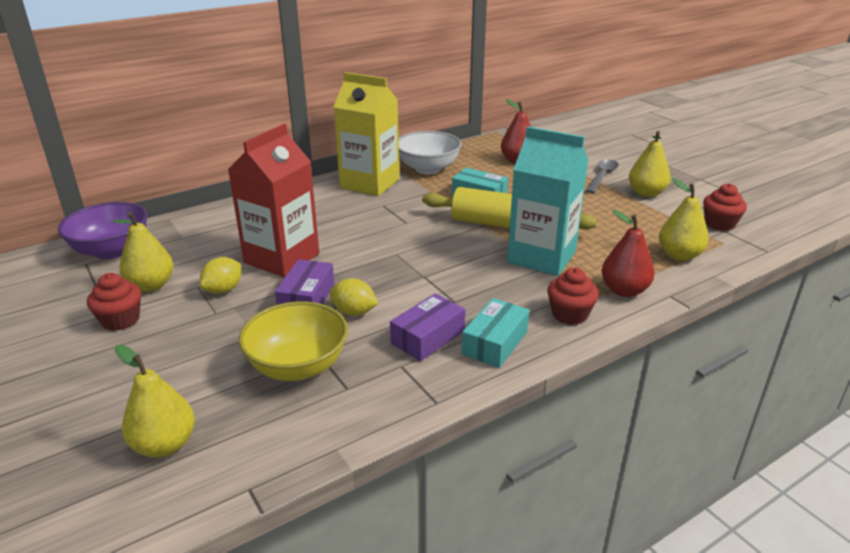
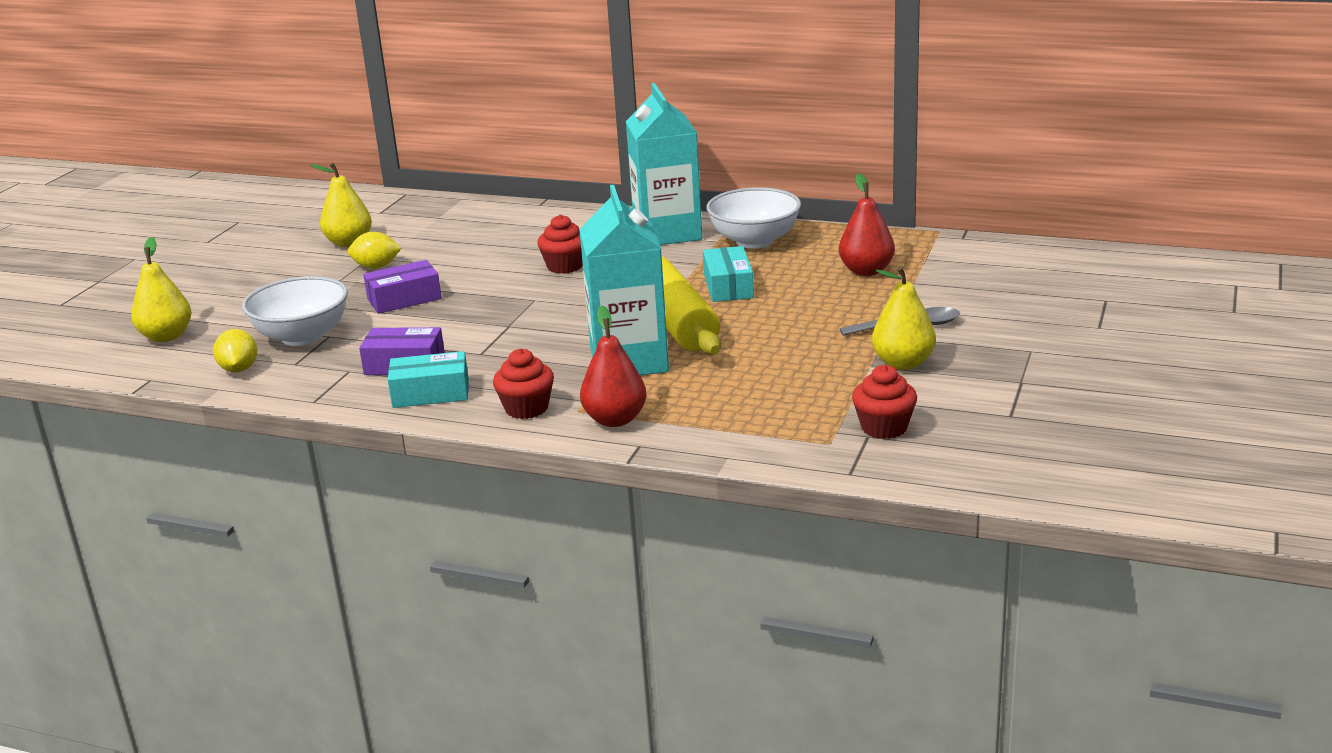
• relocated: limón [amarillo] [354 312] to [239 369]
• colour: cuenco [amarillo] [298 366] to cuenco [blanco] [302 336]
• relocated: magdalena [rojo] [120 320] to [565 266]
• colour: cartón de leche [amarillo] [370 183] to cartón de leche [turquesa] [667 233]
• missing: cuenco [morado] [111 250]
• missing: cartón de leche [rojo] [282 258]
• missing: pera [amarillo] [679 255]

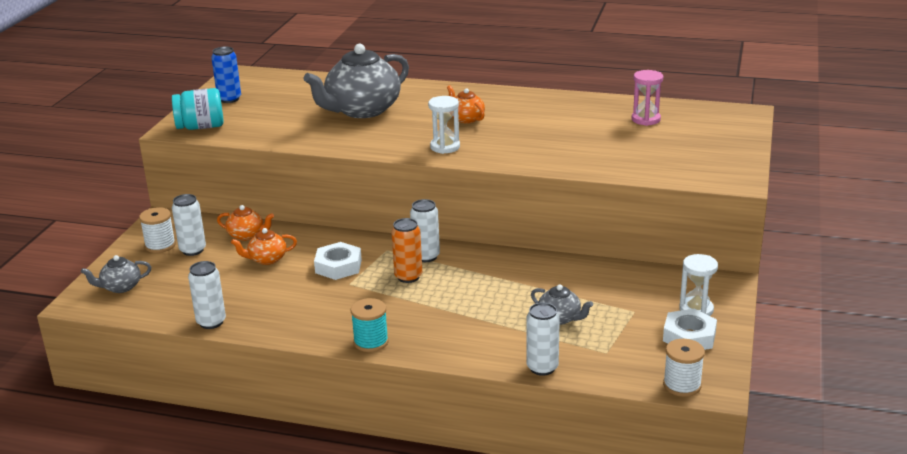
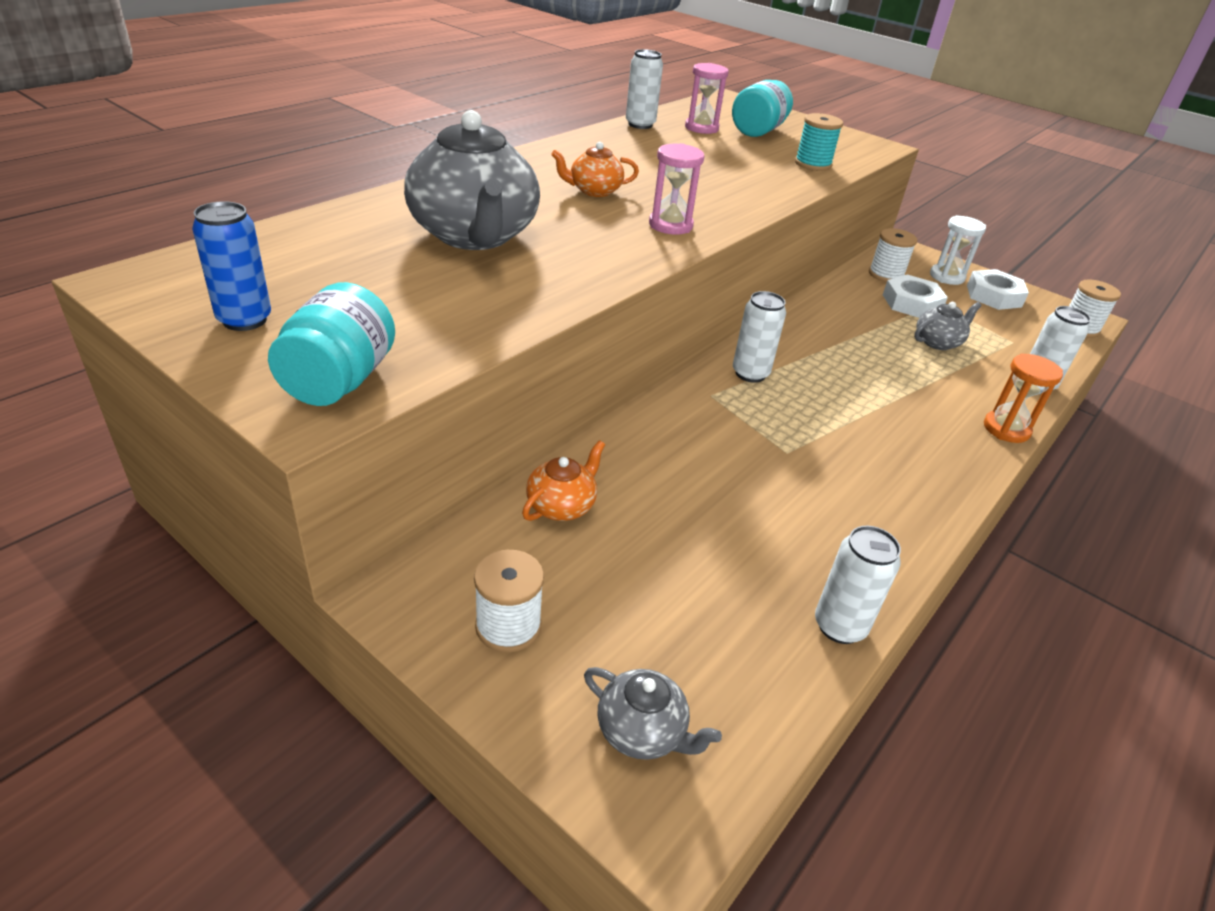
• spun: tetera [gris] [120 287] = [642 731] 60 degrees counterclockwise
• relocated: lata [blanco] [193 250] to [640 124]
• colour: reloj de arena [blanco] [445 147] to reloj de arena [rosa] [670 225]
• appeared: tarro [turquesa] [758 131]
• relocated: carrete [turquesa] [371 342] to [813 164]
• appeared: carrete [blanco] [886 275]
• relocated: tuerca [blanco] [338 266] to [911 303]
• appeared: reloj de arena [naranja] [1006 429]
• missing: tetera [naranja] [267 259]
• missing: lata [naranja] [408 277]

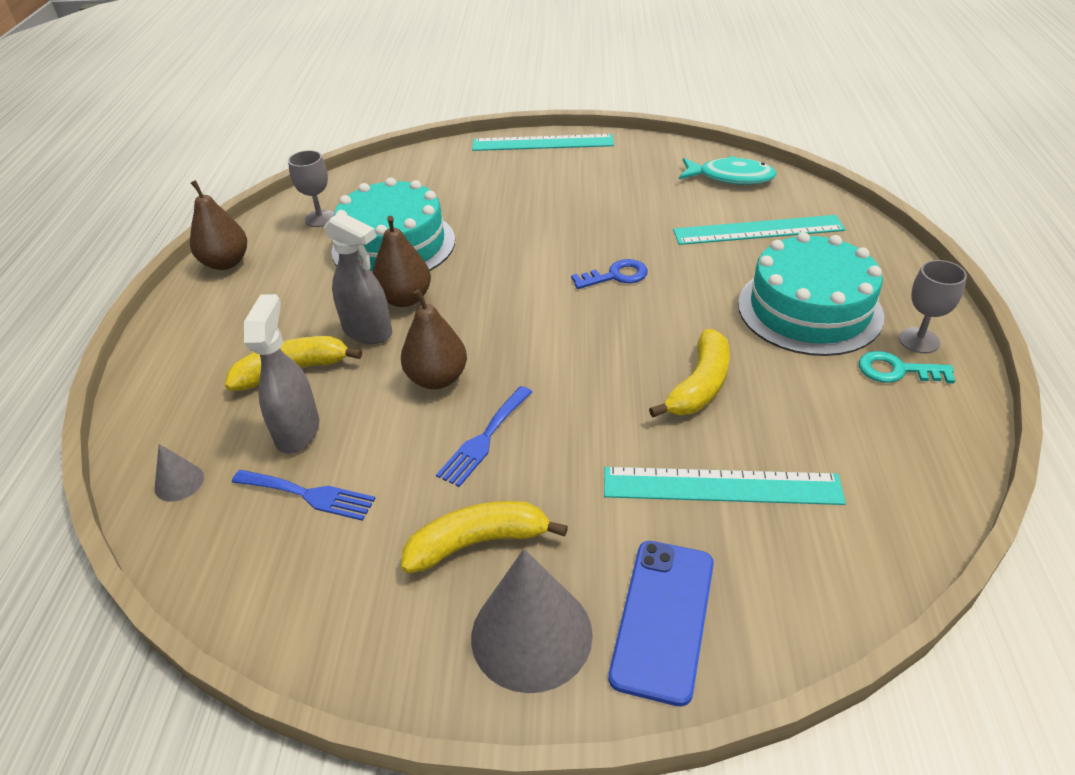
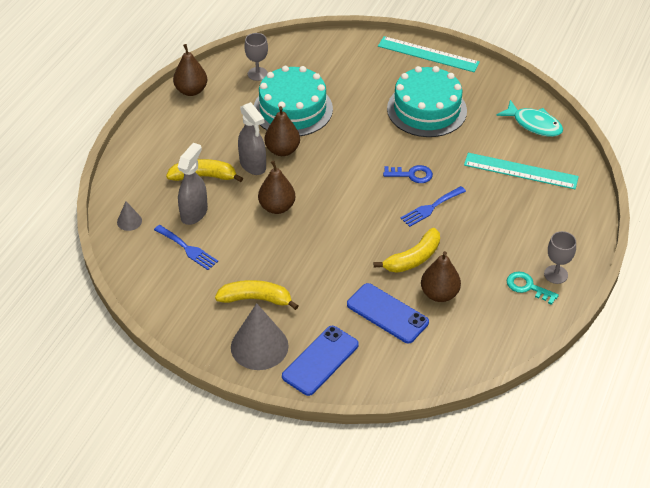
• exchanged: regla [turquesa] [721 486] to móvil [azul] [387 313]
• relocated: tarta [turquesa] [809 309] to [426 109]
• relocated: tenedor [azul] [484 439] to [431 207]
• appeared: pera [marrón] [439 294]

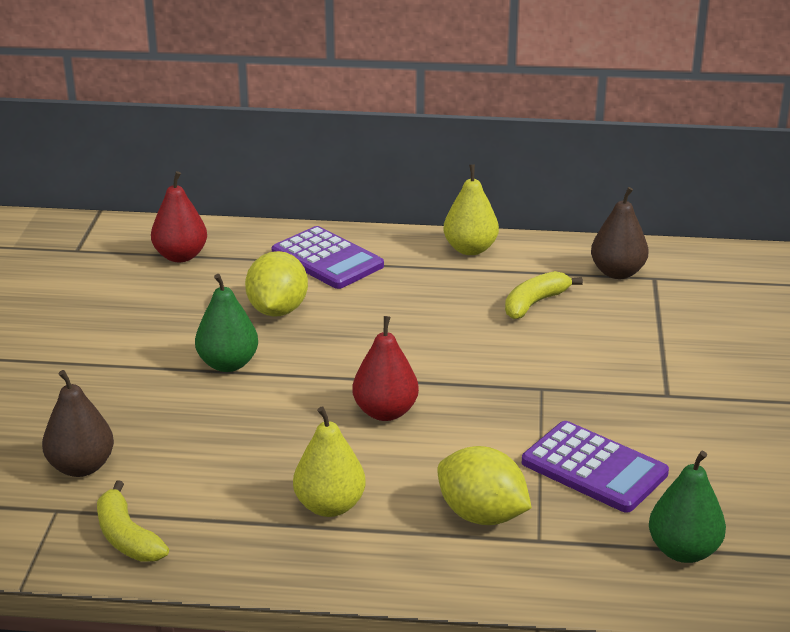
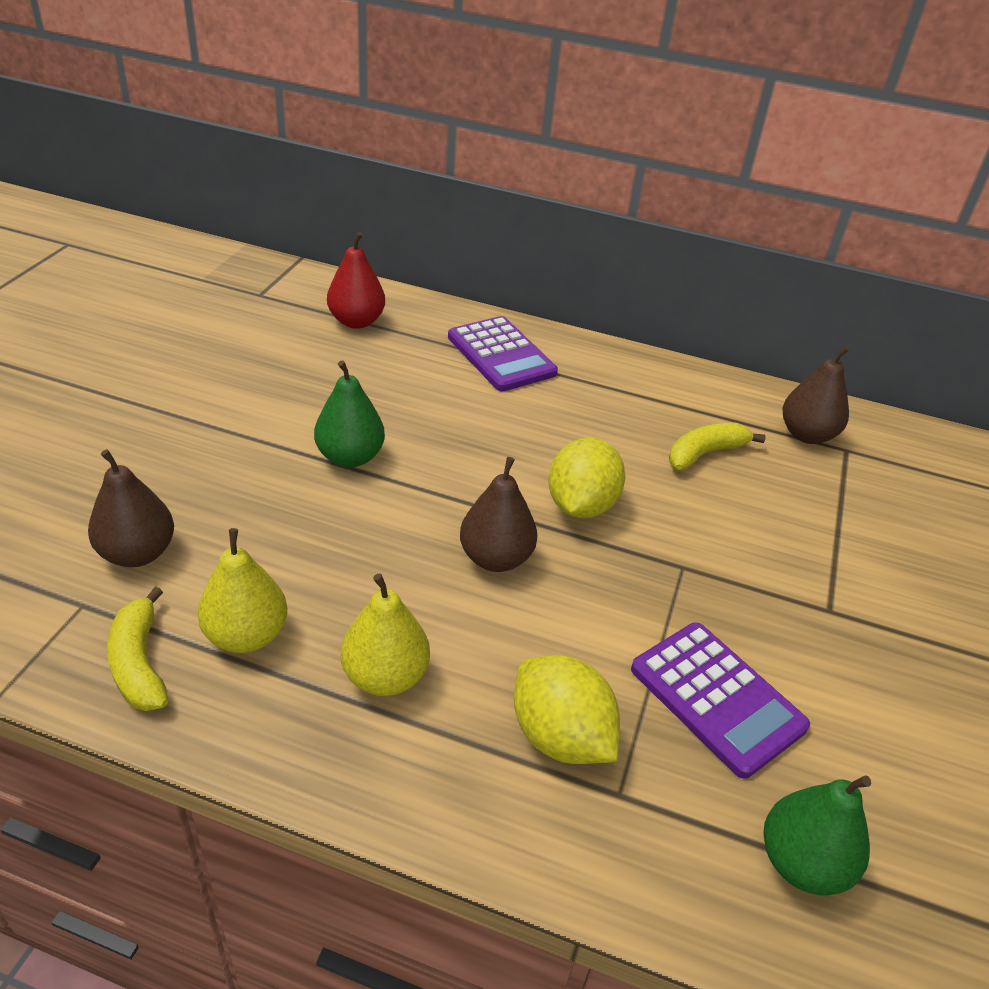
• relocated: pera [amarillo] [470 249] to [246 635]
• colour: pera [rojo] [385 412] to pera [marrón] [496 558]
• relocated: limón [amarillo] [277 310] to [581 505]

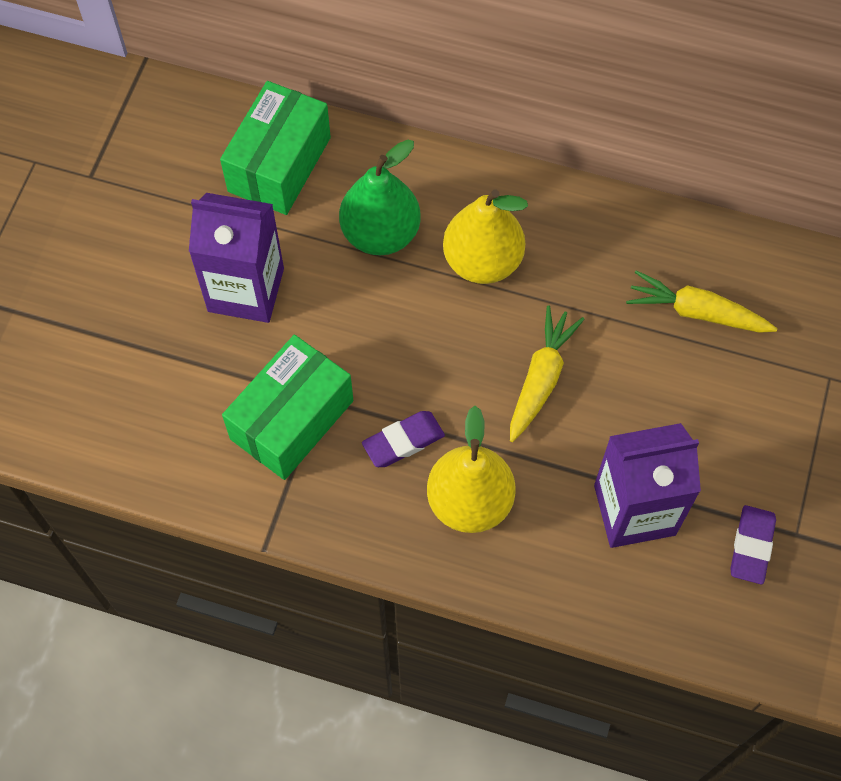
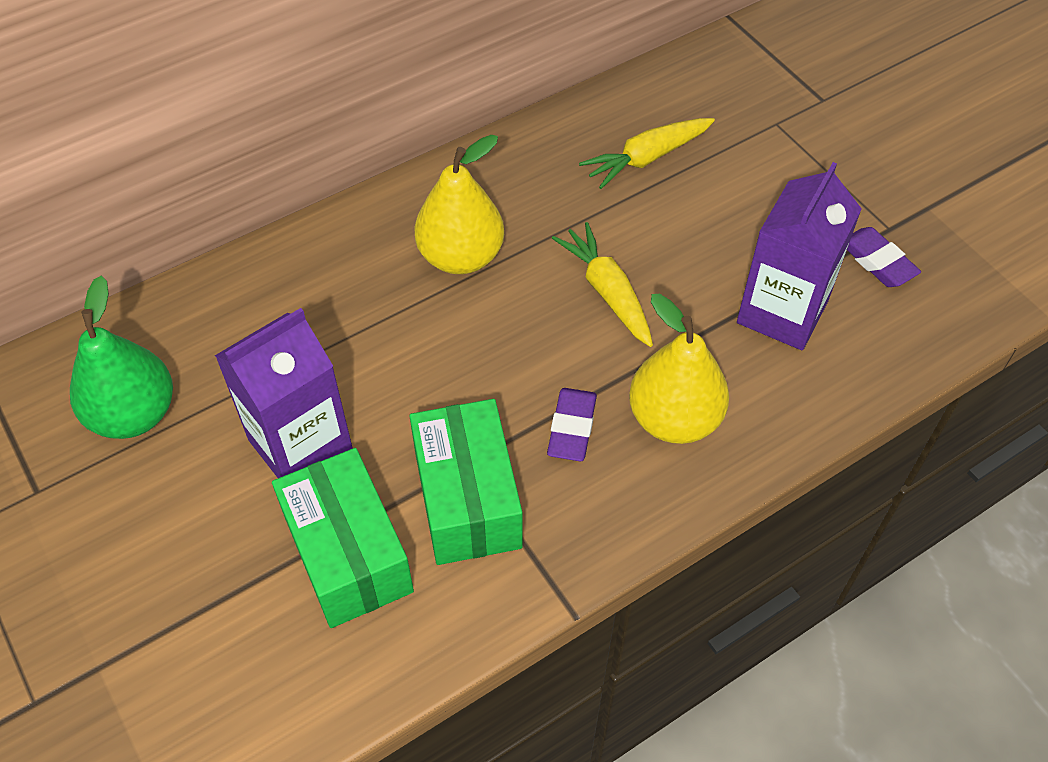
• relocated: pera [verde] [380 234] to [134 414]
• relocated: caja [verde] [279 164] to [348 554]

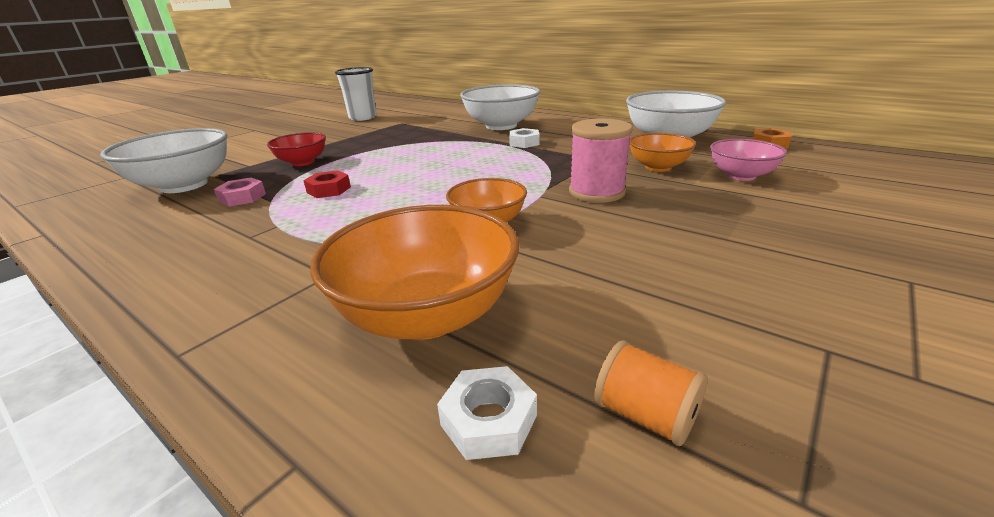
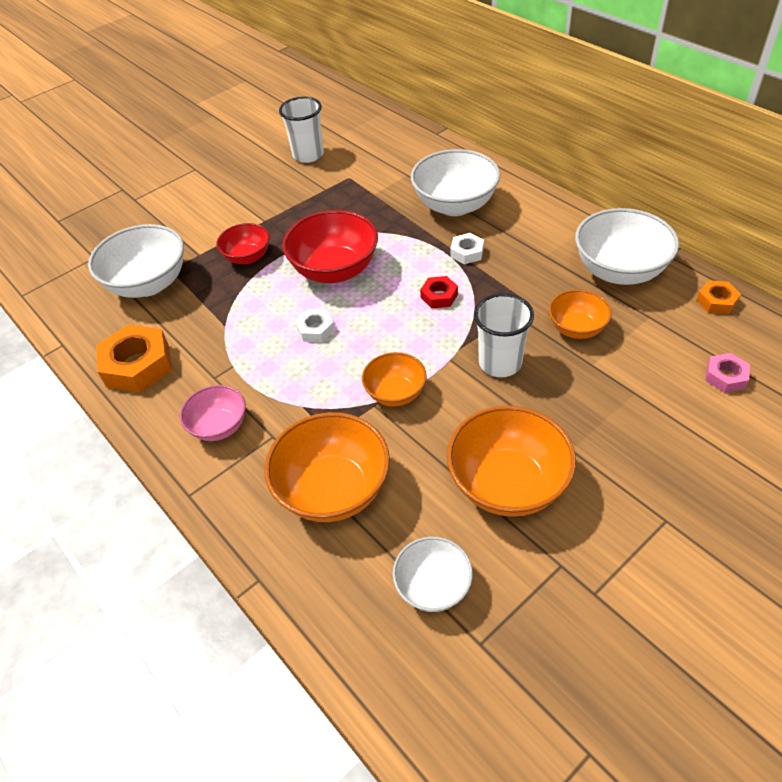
• appeared: tuerca [naranja] [138 365]
• relocated: cuenco [rosa] [741 176] to [219 426]
• appeared: cuenco [rojo] [335 270]
• relocated: tuerca [blanco] [489 420] to [315 329]
• exchanged: carrete [naranja] [645 415] to cuenco [blanco] [433 586]
• relocated: tuerca [rojo] [329 190] to [439 296]
• appeared: cuenco [naranja] [507 484]
• exchanged: carrete [rosa] [596 192] to vaso [blanco] [500 363]
• relocated: tuerca [rosa] [242 197] to [725 377]

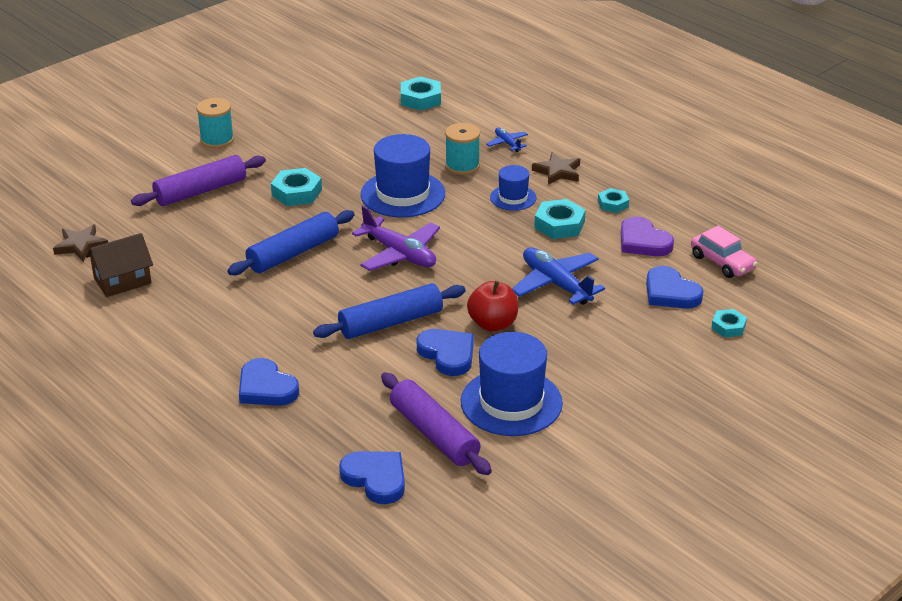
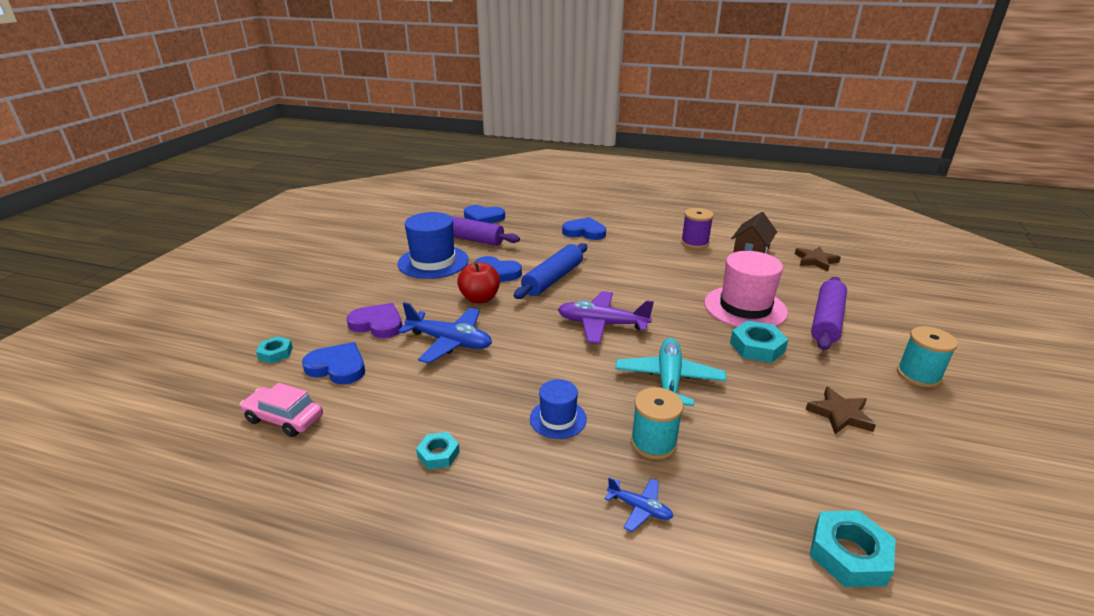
• relocated: corazón [morado] [643 242] to [378 324]
• exchanged: sombrero [azul] [403 194] to avión [turquesa] [668 380]
• appeared: carrete [morado] [694 243]
• appeared: sombrero [rosa] [745 307]
• relocated: estrella [marrón] [558 172] to [840 414]
• missing: rodillo [azul] [293 253]
• missing: tuerca [turquesa] [559 225]

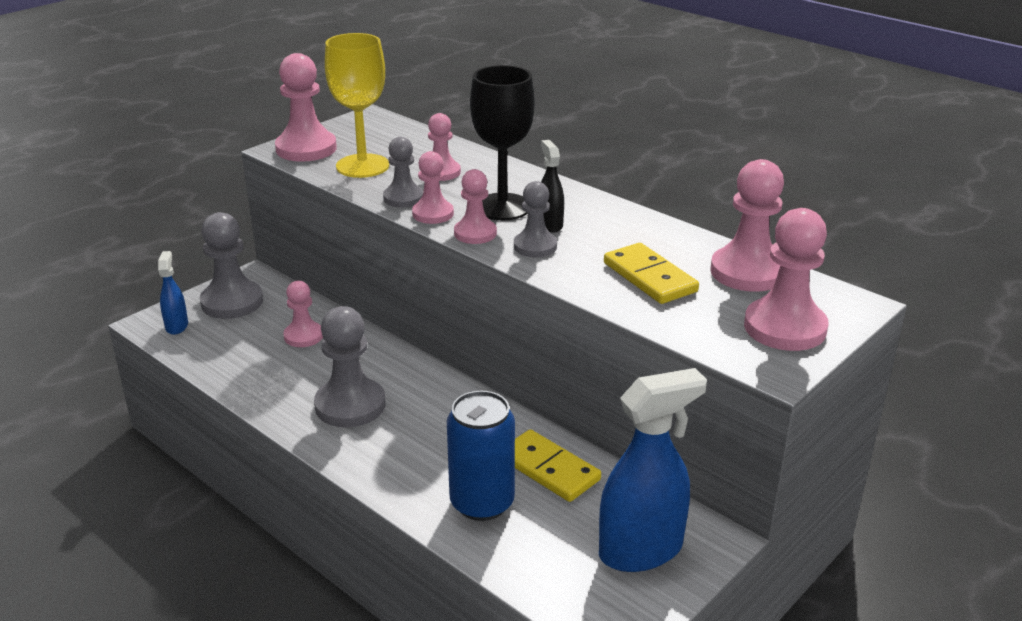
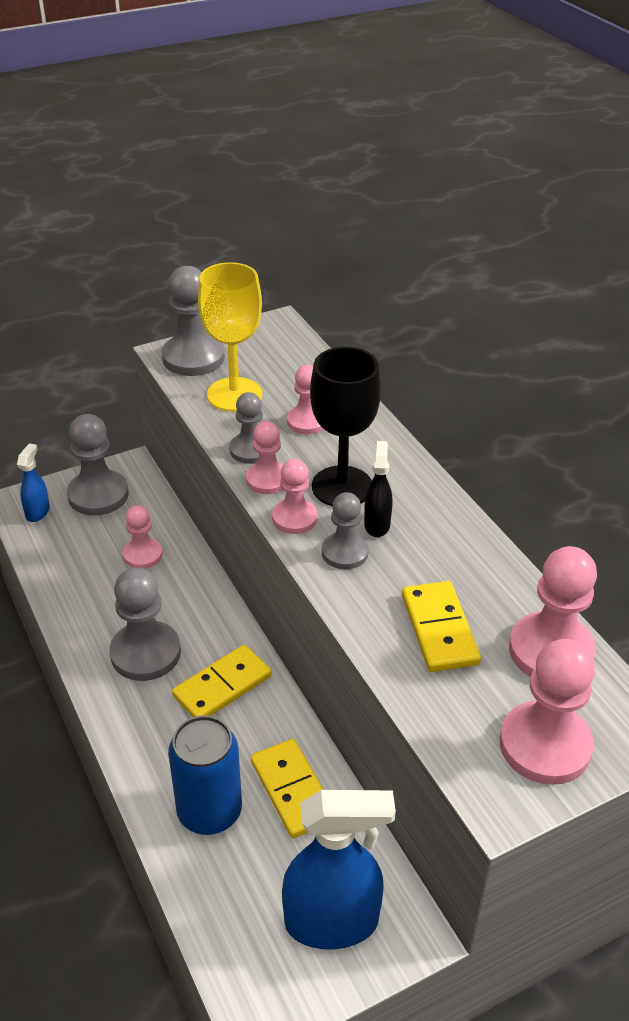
• colour: peón [rosa] [306 149] to peón [gris] [193 358]
• appeared: ficha de dominó [amarillo] [222 686]

